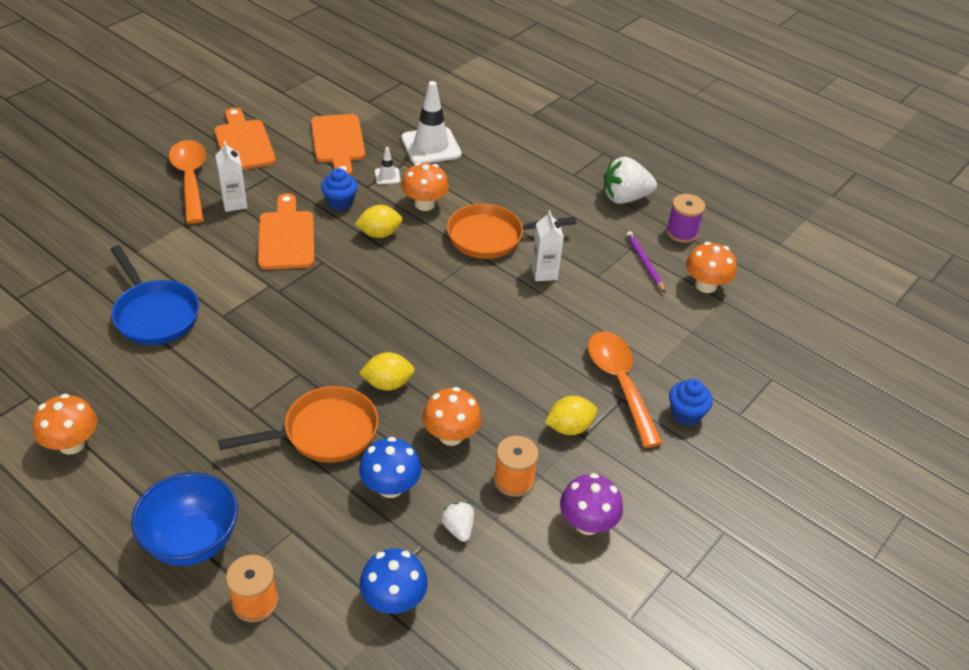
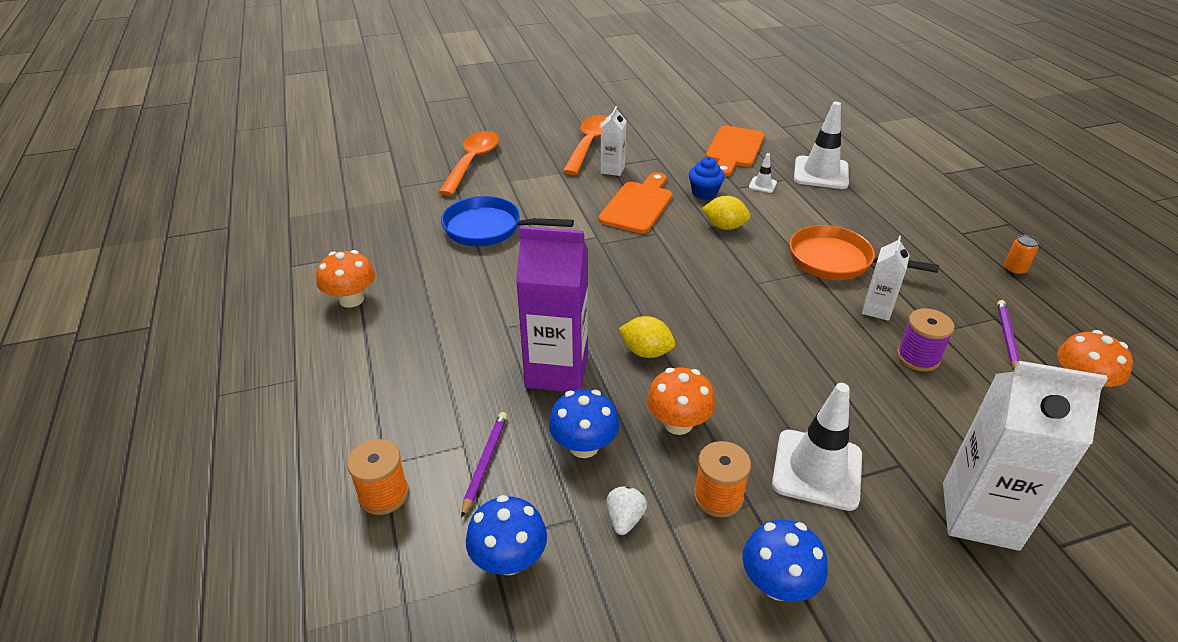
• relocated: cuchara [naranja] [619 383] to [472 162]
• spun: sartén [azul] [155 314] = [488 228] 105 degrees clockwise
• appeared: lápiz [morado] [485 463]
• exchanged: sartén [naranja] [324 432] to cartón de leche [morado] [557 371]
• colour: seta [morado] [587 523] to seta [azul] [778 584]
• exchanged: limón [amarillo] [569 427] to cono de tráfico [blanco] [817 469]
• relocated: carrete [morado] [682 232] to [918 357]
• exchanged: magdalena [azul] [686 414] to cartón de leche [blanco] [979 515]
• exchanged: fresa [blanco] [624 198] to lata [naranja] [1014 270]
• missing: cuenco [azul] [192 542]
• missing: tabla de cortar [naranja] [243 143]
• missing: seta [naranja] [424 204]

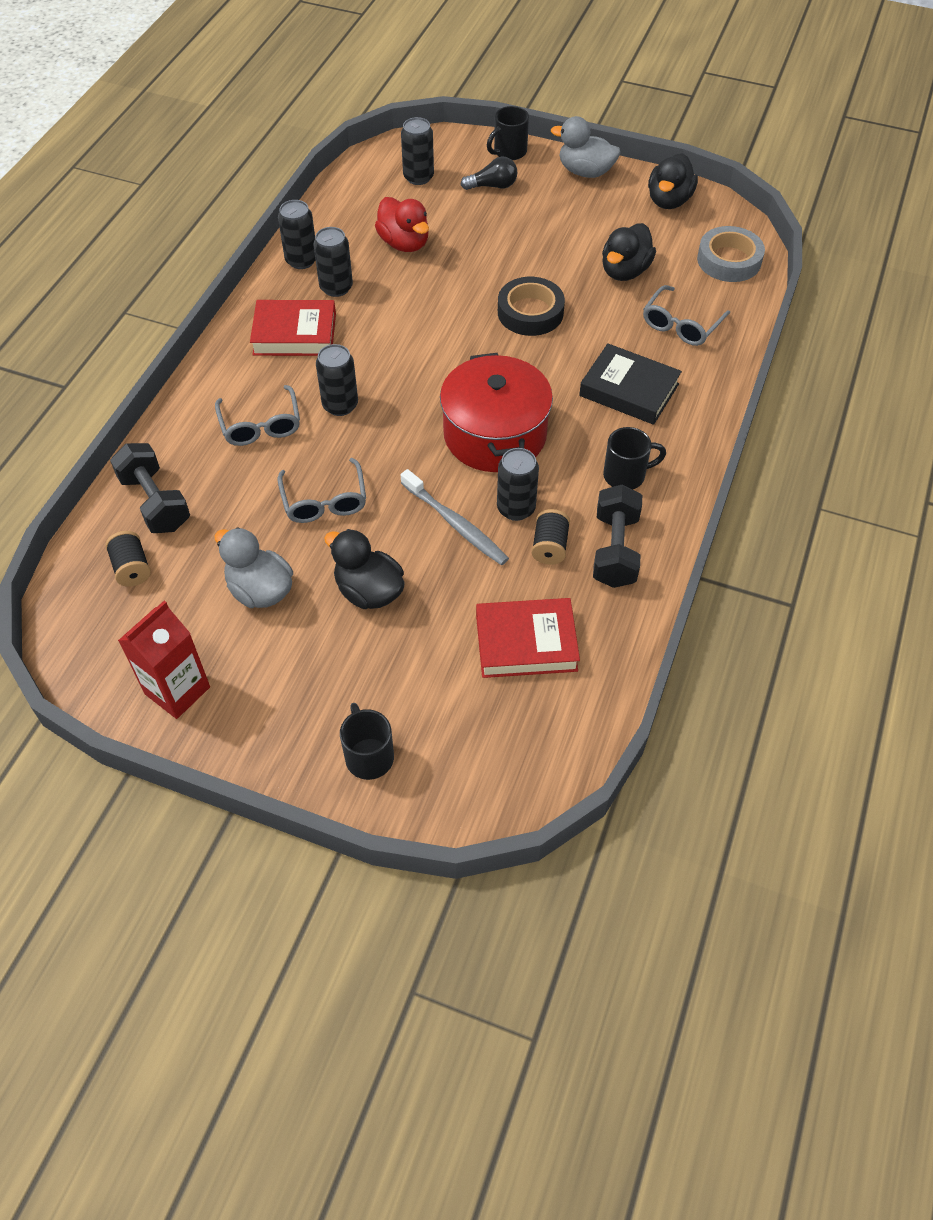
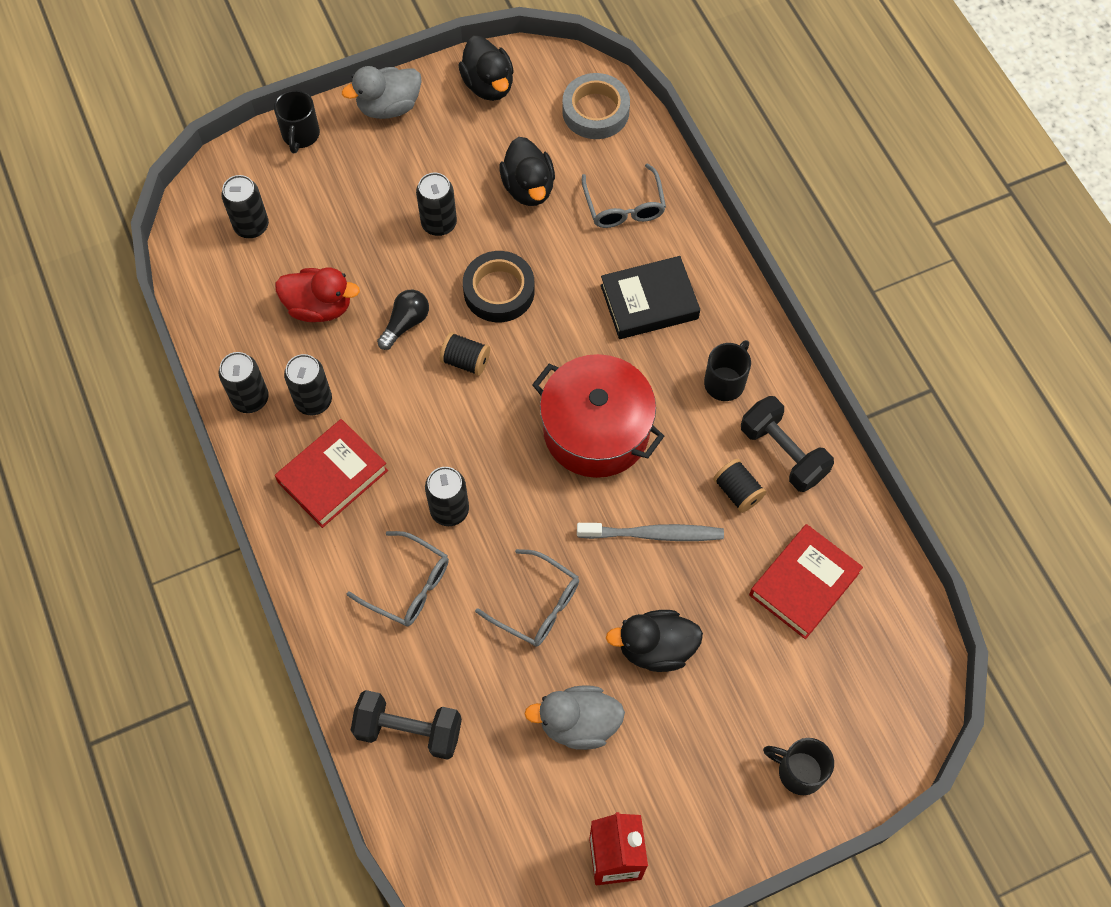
• relocated: bombilla [negro] [492 186] to [405 323]
• relocated: lata [negro] [516 508] to [439 223]
• relocated: carrete [negro] [132 568] to [466 361]

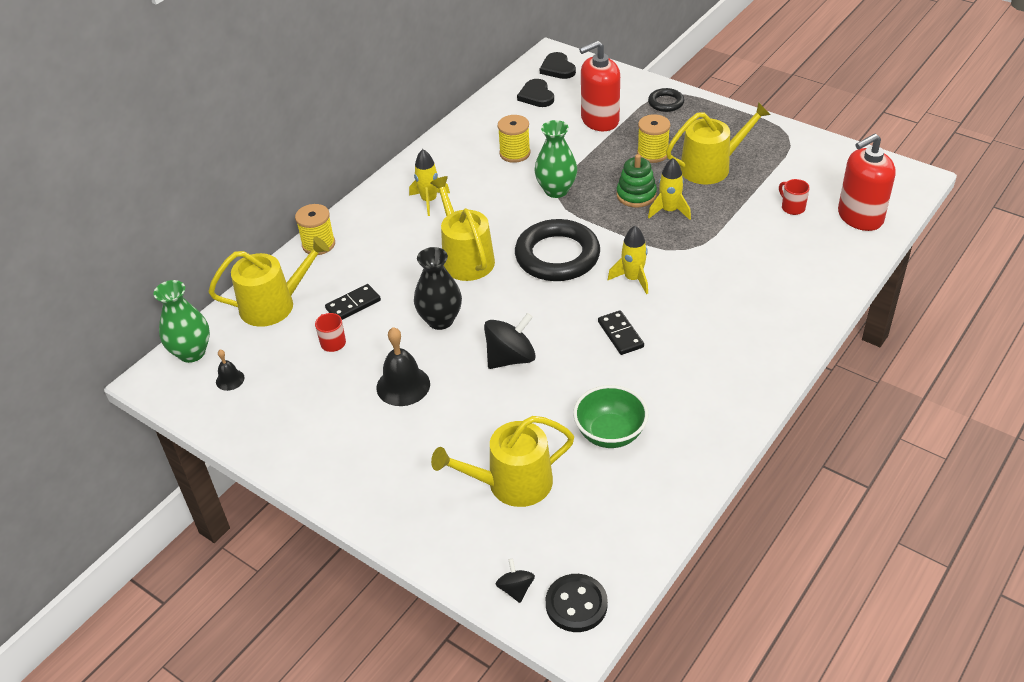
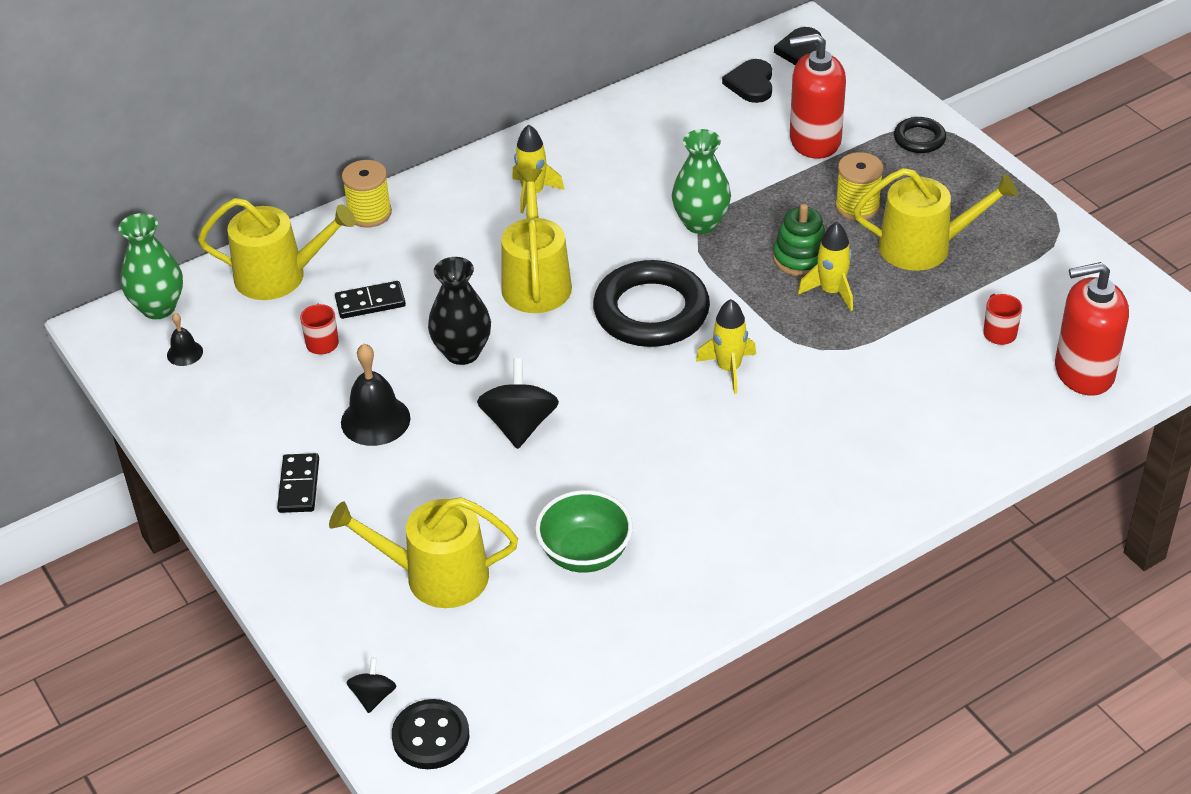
• relocated: ficha de dominó [negro] [620 334] to [299 485]
• spun: peonza [negro] [510 358] = [519 425] 75 degrees counterclockwise
• missing: carrete [amarillo] [515 153]

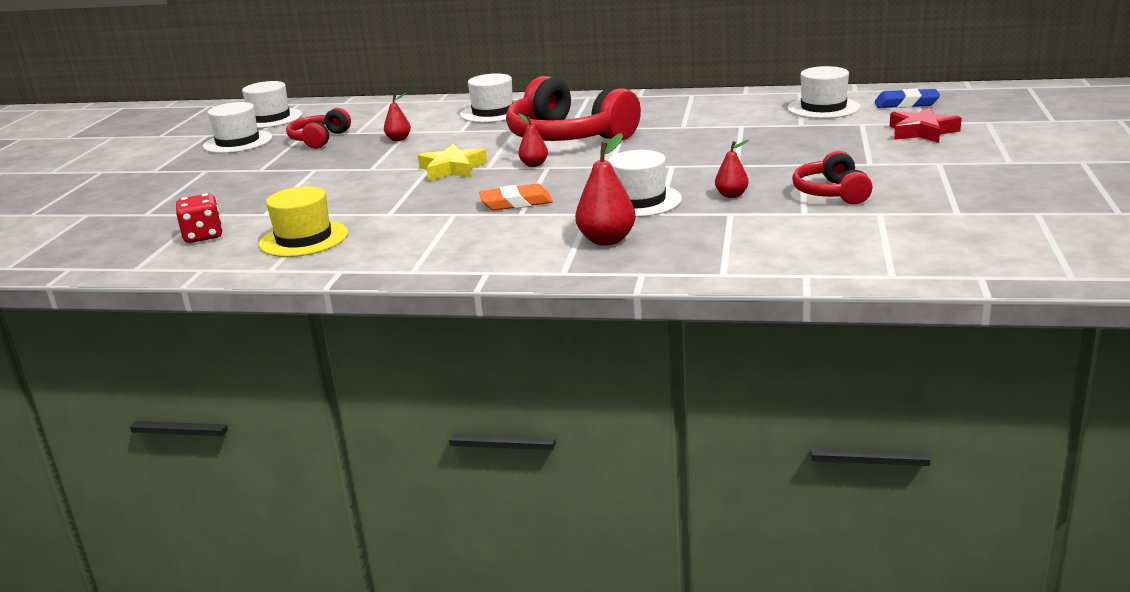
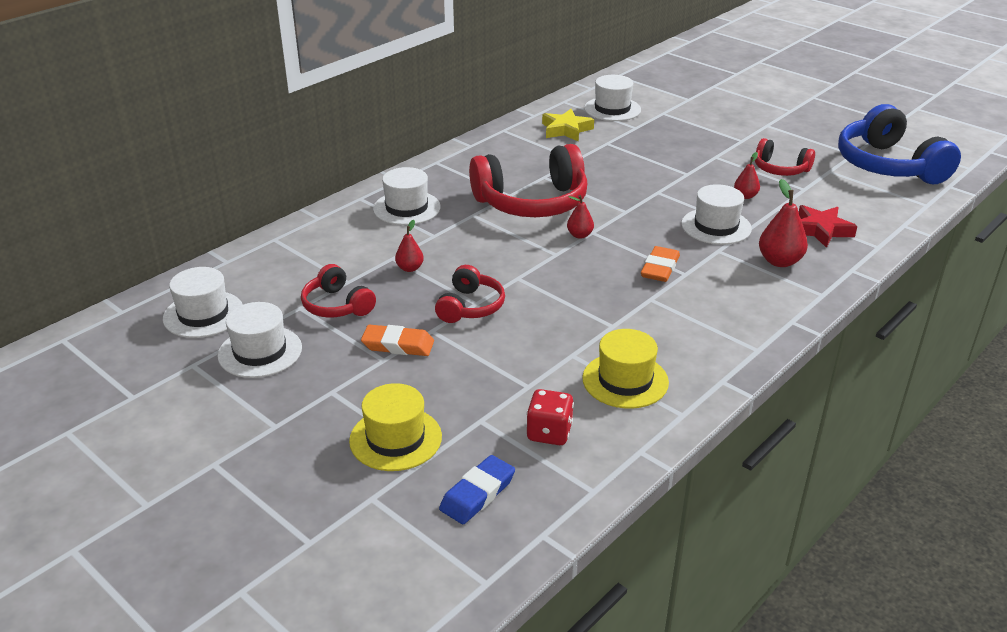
• appeared: sombrero [amarillo] [395 439]
• appeared: goma de borrar [naranja] [398 345]
• appeared: auriculares [rojo] [470 307]
• relocated: goma de borrar [azul] [906 103] to [477 494]
• relocated: estrella [amarillo] [452 169] to [566 130]
• relocated: estrella [rojo] [922 132] to [821 230]
• appeared: auriculares [azul] [888 165]

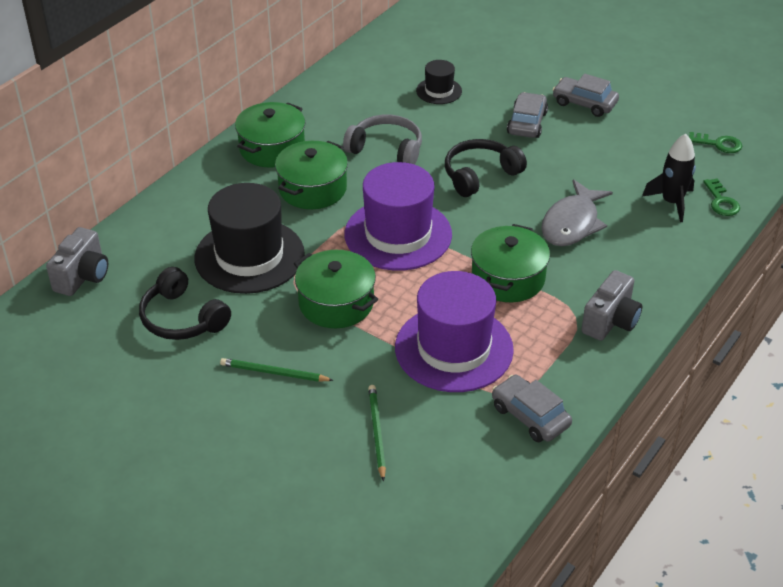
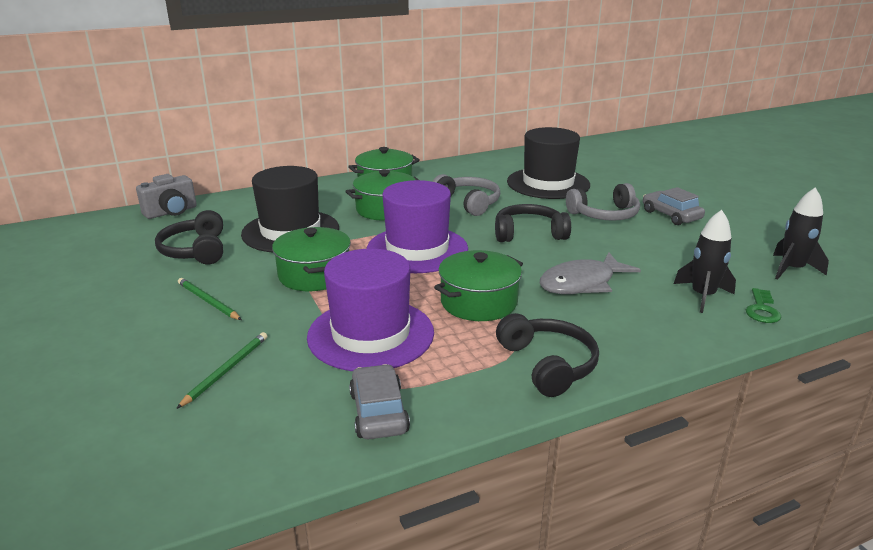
• exchanged: cámara [gris] [610 321] to auriculares [negro] [548 364]
• size: sombrero [negro] [439 91] = [548 183] x2.05
• exchanged: coche [gris] [527 123] to auriculares [gris] [604 215]
• exchanged: llave [verde] [718 144] to cohete [negro] [792 269]

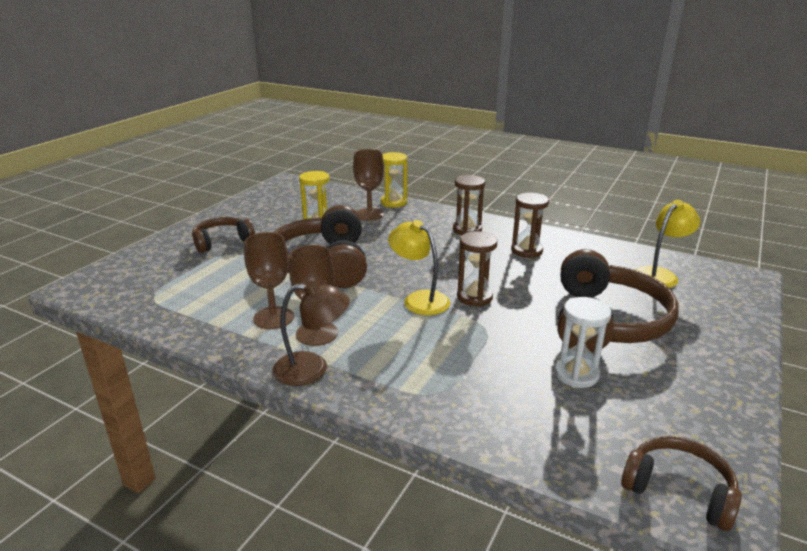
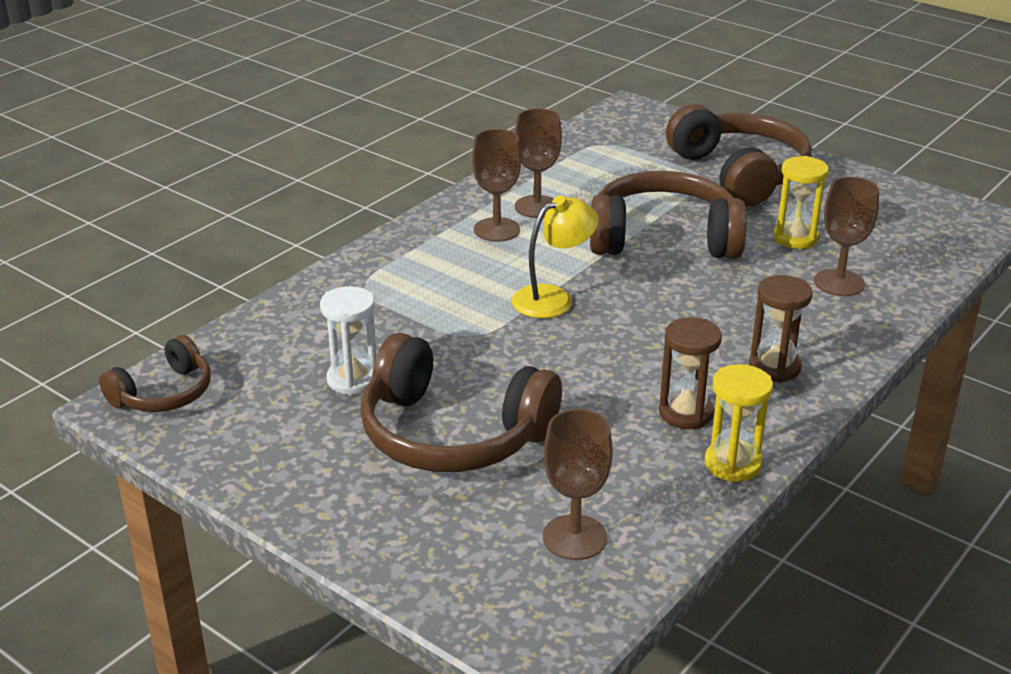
• exchanged: lámpara [amarillo] [659 275] to copa [marrón] [574 537]
• size: auriculares [marrón] [222 241] = [740 173] x1.80
• relocated: reloj de arena [amarillo] [394 202] to [733 464]
• missing: lámpara [marrón] [312 369]
• missing: reloj de arena [marrón] [474 297]

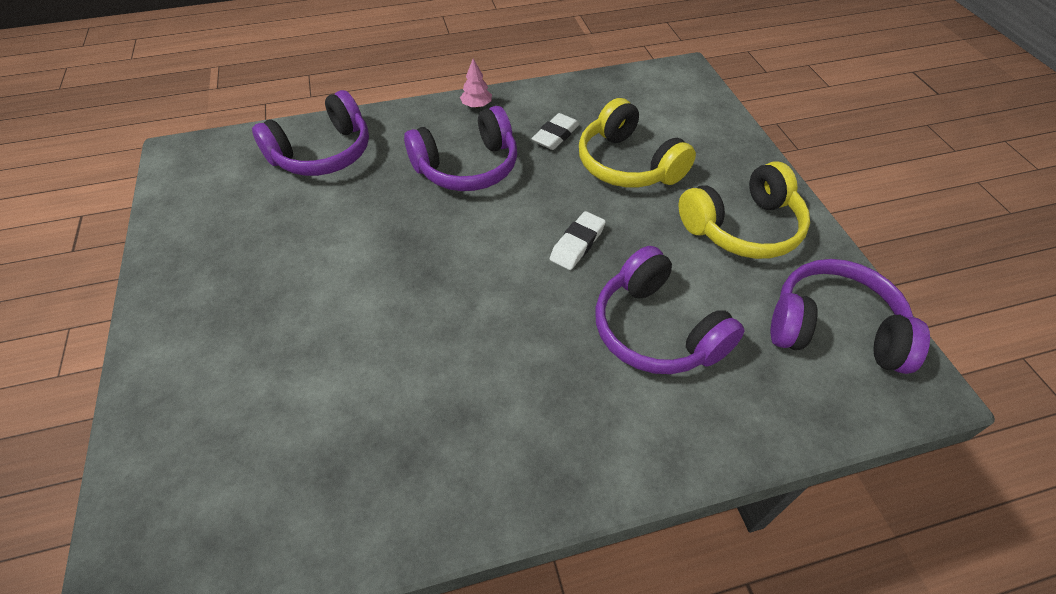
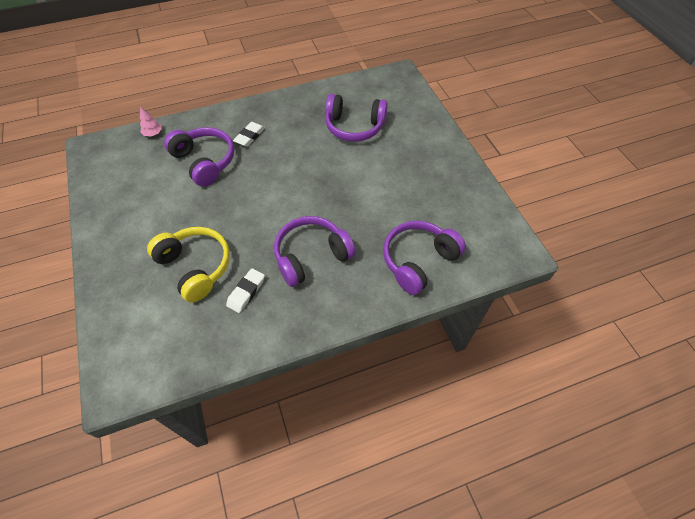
• relocated: árbol [rosa] [476 105] to [153 133]
• relocated: goma de borrar [blanco] [577 244] to [250 136]
• relocated: auriculares [morado] [833 329] to [354 127]
• missing: auriculares [amarillo] [742 227]

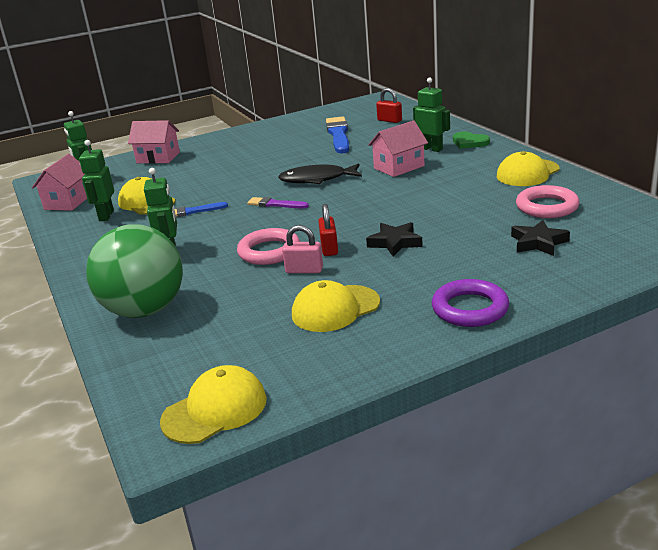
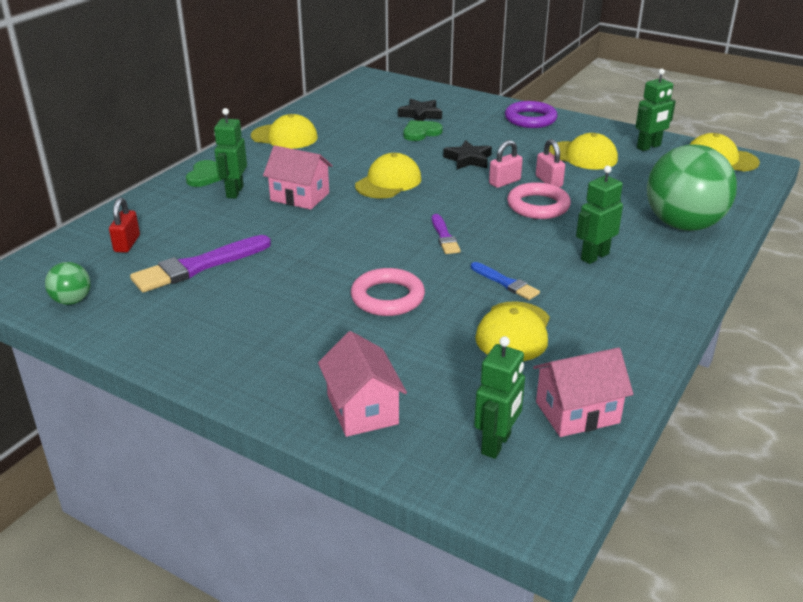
• appeared: pelota [verde] [72 301]
• colour: pincel [azul] [338 135] to pincel [morado] [198 266]
• relocated: anillo [rosa] [547 207] to [387 297]
• appeared: gorra [amarillo] [388 182]
• appeared: corazón [verde] [421 132]
• colour: candado [rojo] [329 248] to candado [rosa] [504 182]
• relocated: robot [verde] [106 216] to [649 147]
• missing: pez [negro] [317 179]

